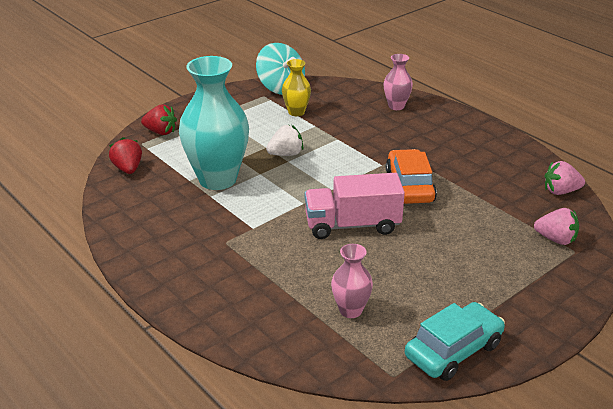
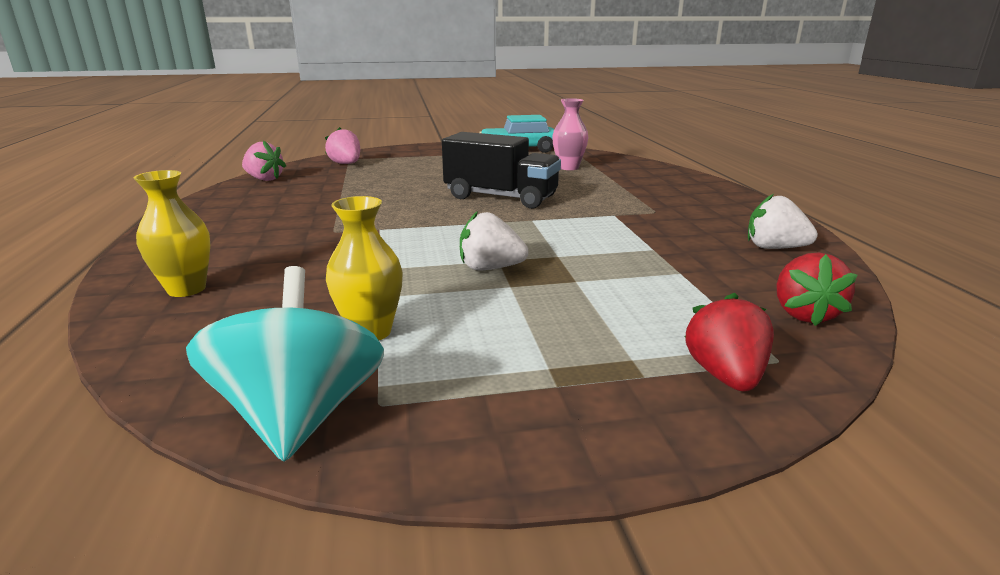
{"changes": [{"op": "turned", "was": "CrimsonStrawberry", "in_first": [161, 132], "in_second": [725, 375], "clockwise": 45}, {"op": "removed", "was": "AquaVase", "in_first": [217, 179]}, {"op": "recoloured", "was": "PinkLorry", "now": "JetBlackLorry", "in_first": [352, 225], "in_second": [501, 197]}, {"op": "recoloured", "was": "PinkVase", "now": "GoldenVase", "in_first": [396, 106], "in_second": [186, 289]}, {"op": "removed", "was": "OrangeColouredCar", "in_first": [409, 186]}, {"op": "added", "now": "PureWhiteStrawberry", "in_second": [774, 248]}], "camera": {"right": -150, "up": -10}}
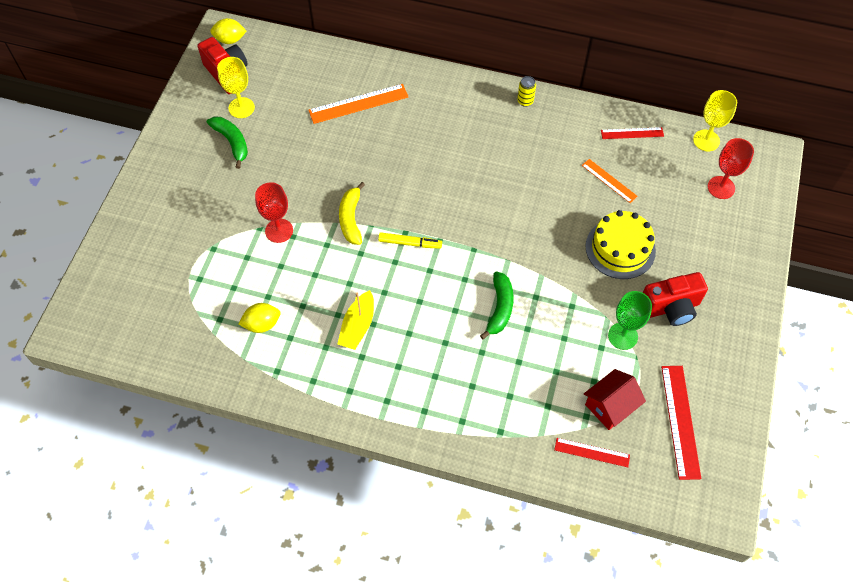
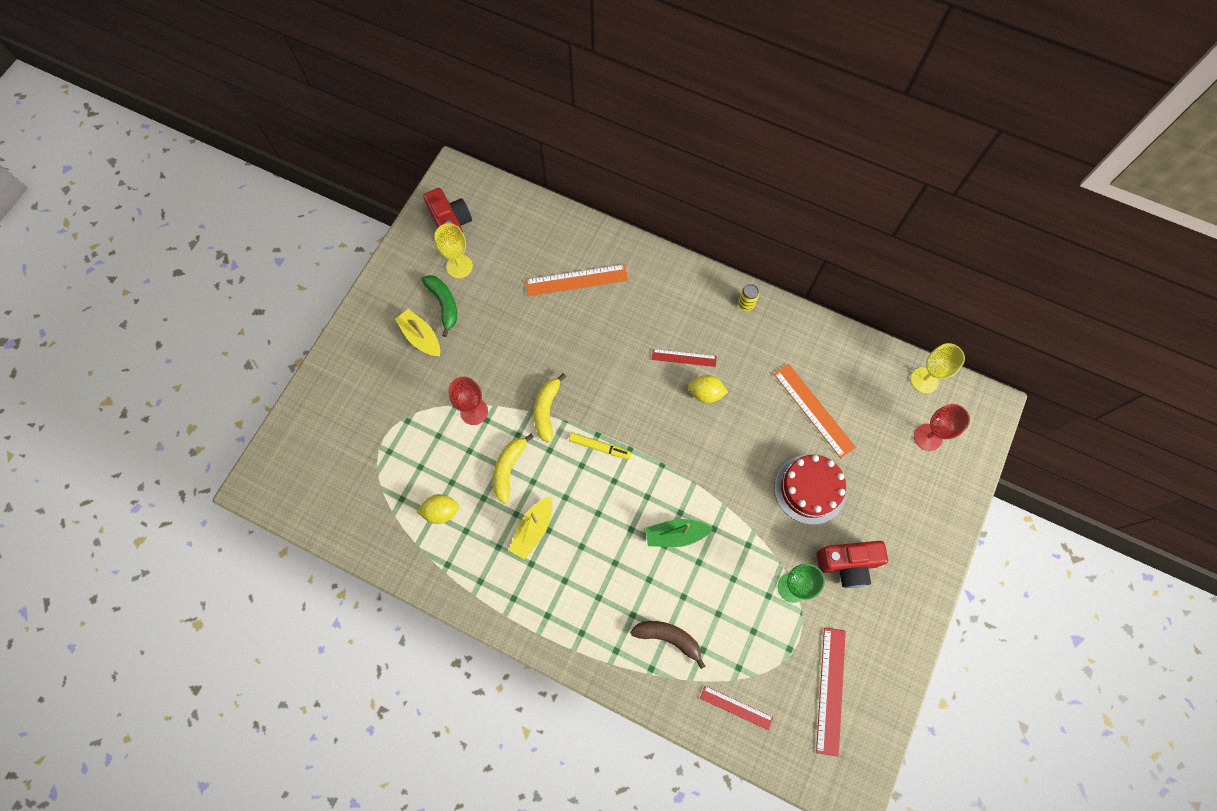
{"changes": [{"op": "moved", "was": "GoldenCitrusFruit", "in_first": [230, 40], "in_second": [705, 393]}, {"op": "replaced", "was": "EmeraldToyBanana", "now": "EmeraldBoat", "in_first": [500, 308], "in_second": [675, 535]}, {"op": "resized", "was": "OrangeColouredRuler", "in_first": [609, 180], "in_second": [814, 410], "ratio": 1.64}, {"op": "removed", "was": "CrimsonToyHouse", "in_first": [610, 406]}, {"op": "recoloured", "was": "GoldenGateau", "now": "CrimsonGateau", "in_first": [620, 248], "in_second": [809, 489]}, {"op": "moved", "was": "CrimsonRuler", "in_first": [632, 133], "in_second": [684, 358]}, {"op": "added", "now": "GoldenBoat", "in_second": [421, 337]}, {"op": "added", "now": "GoldenToyBanana", "in_second": [508, 469]}, {"op": "added", "now": "RussetToyBanana", "in_second": [668, 638]}], "camera": {"right": 10, "up": 10}}
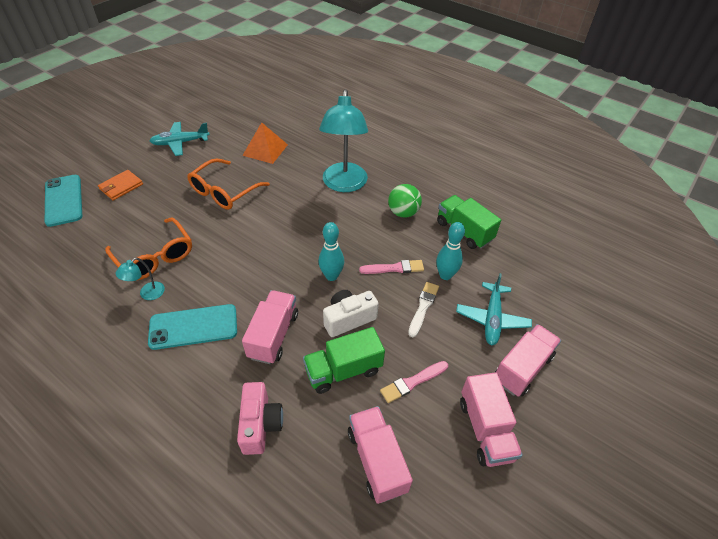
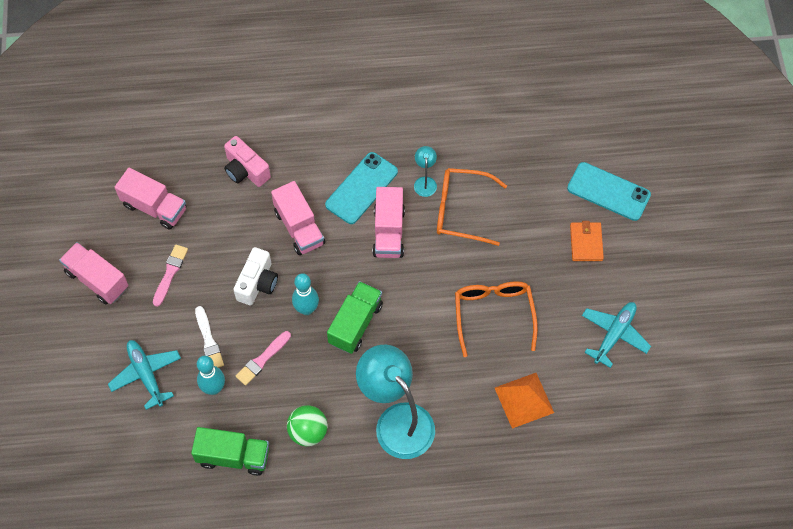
{"changes": [{"op": "moved", "was": "EmeraldLorry", "in_first": [343, 370], "in_second": [355, 324]}, {"op": "moved", "was": "PinkLorry", "in_first": [522, 368], "in_second": [388, 232]}], "camera": {"right": 140, "up": 15}}
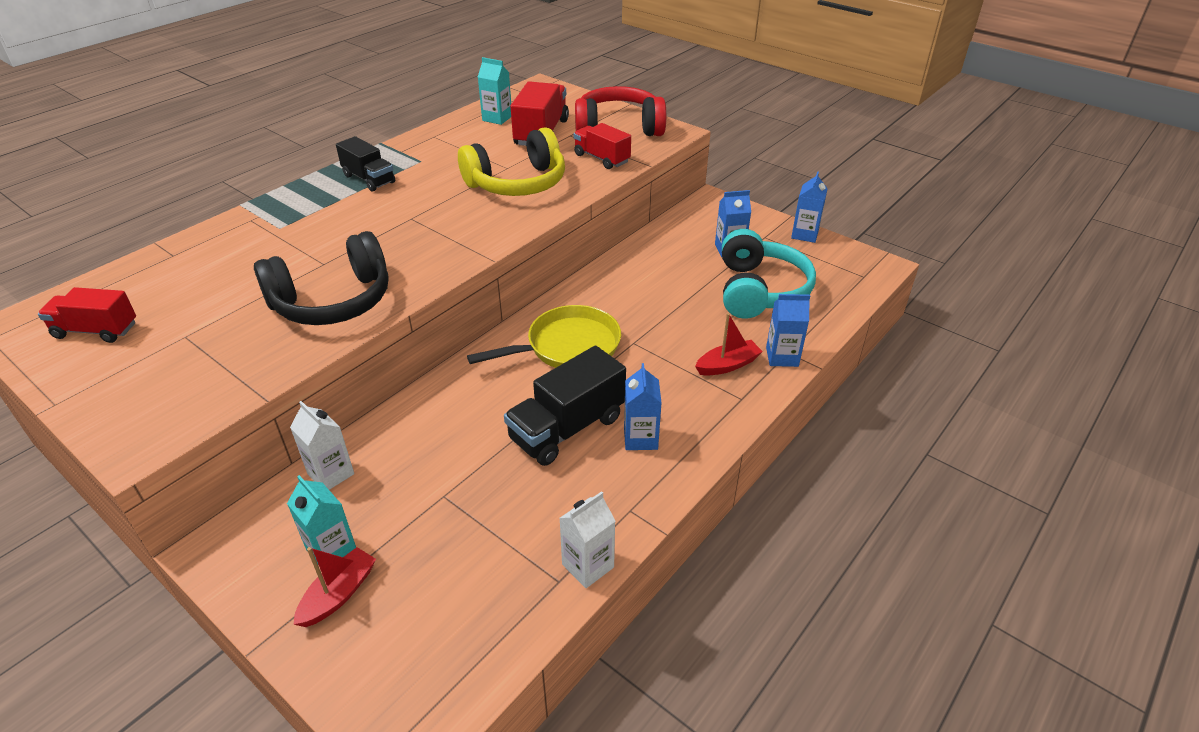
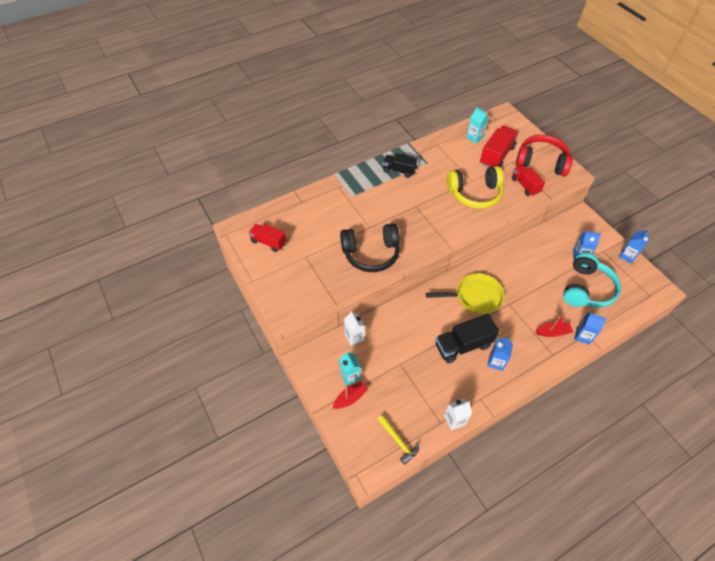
{"changes": [{"op": "turned", "was": "JetBlackLorry", "in_first": [369, 179], "in_second": [399, 171], "clockwise": 135}, {"op": "added", "now": "GoldenCarpenter'sHammer", "in_second": [398, 441]}], "camera": {"right": 20, "up": 15}}
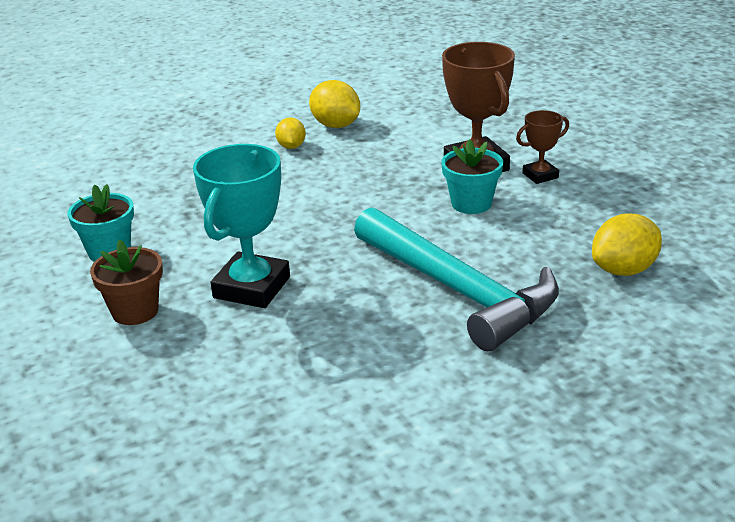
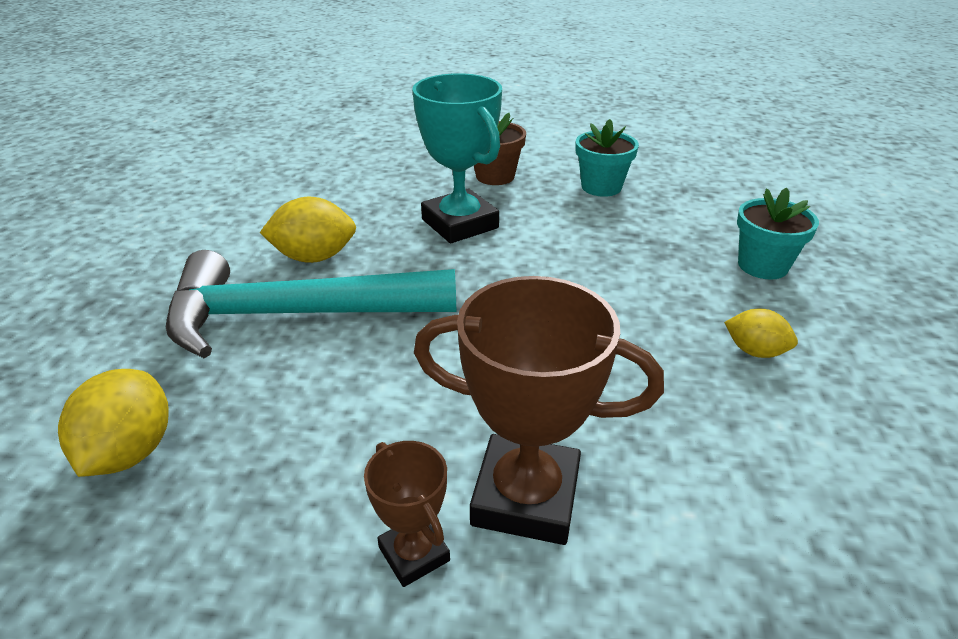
{"changes": [{"op": "moved", "was": "GoldenCitrusFruit", "in_first": [336, 125], "in_second": [314, 257]}, {"op": "moved", "was": "AquaPottedPlant", "in_first": [471, 203], "in_second": [762, 266]}, {"op": "turned", "was": "RussetPrizeCup", "in_first": [540, 175], "in_second": [414, 554], "clockwise": -45}], "camera": {"right": 125, "up": 5}}
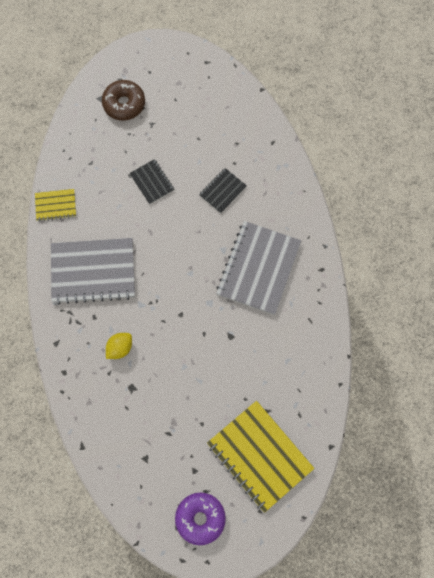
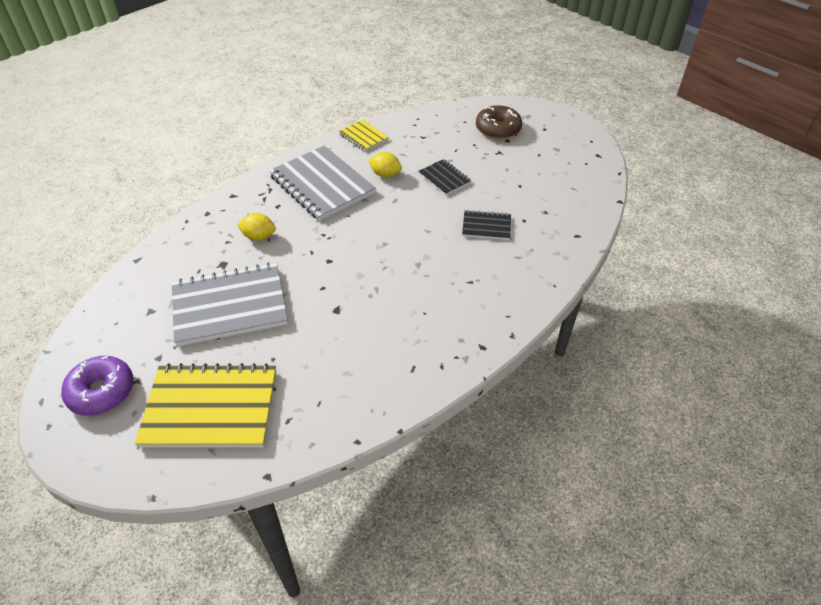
{"changes": [{"op": "turned", "was": "JetBlackNotepad", "in_first": [152, 182], "in_second": [444, 178], "clockwise": -60}, {"op": "turned", "was": "GoldenNotepad", "in_first": [259, 456], "in_second": [210, 408], "clockwise": 75}, {"op": "moved", "was": "GreyNotepad", "in_first": [258, 268], "in_second": [229, 306]}, {"op": "added", "now": "GoldenCitrusFruit", "in_second": [385, 174]}], "camera": {"right": 55, "up": -25}}
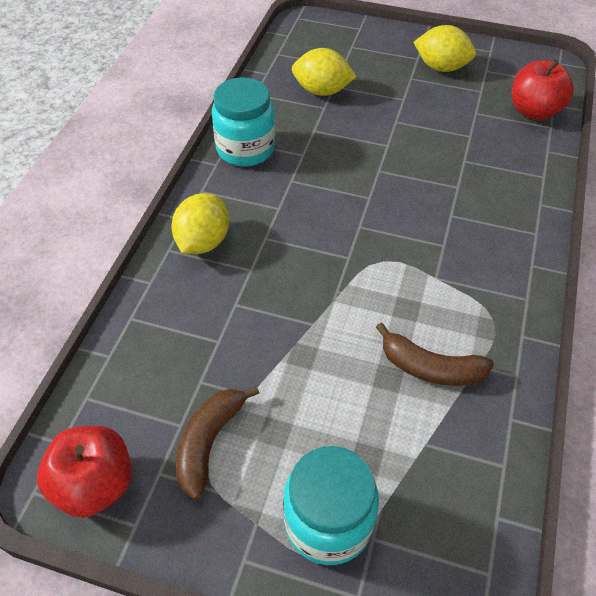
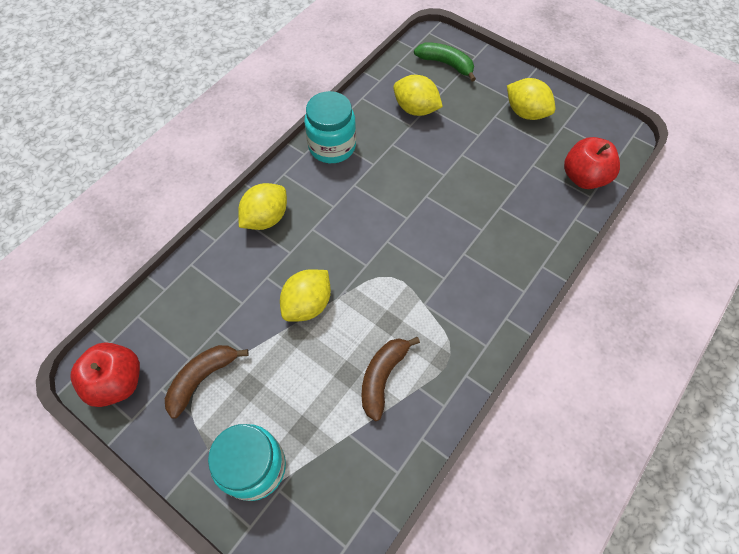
{"changes": [{"op": "turned", "was": "RussetToyBanana", "in_first": [430, 368], "in_second": [382, 377], "clockwise": 75}, {"op": "added", "now": "GoldenCitrusFruit", "in_second": [308, 304]}, {"op": "added", "now": "EmeraldToyBanana", "in_second": [446, 64]}], "camera": {"right": 20, "up": 10}}
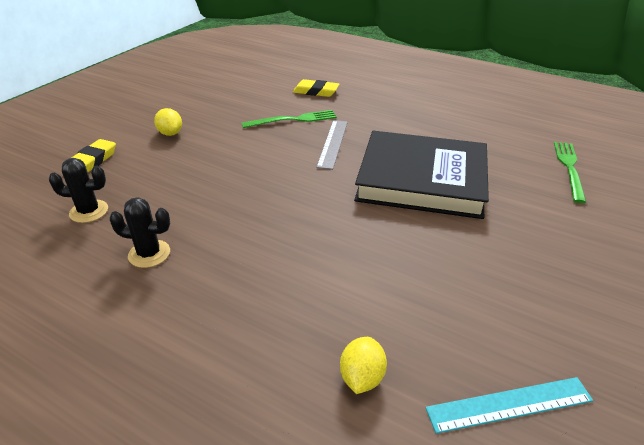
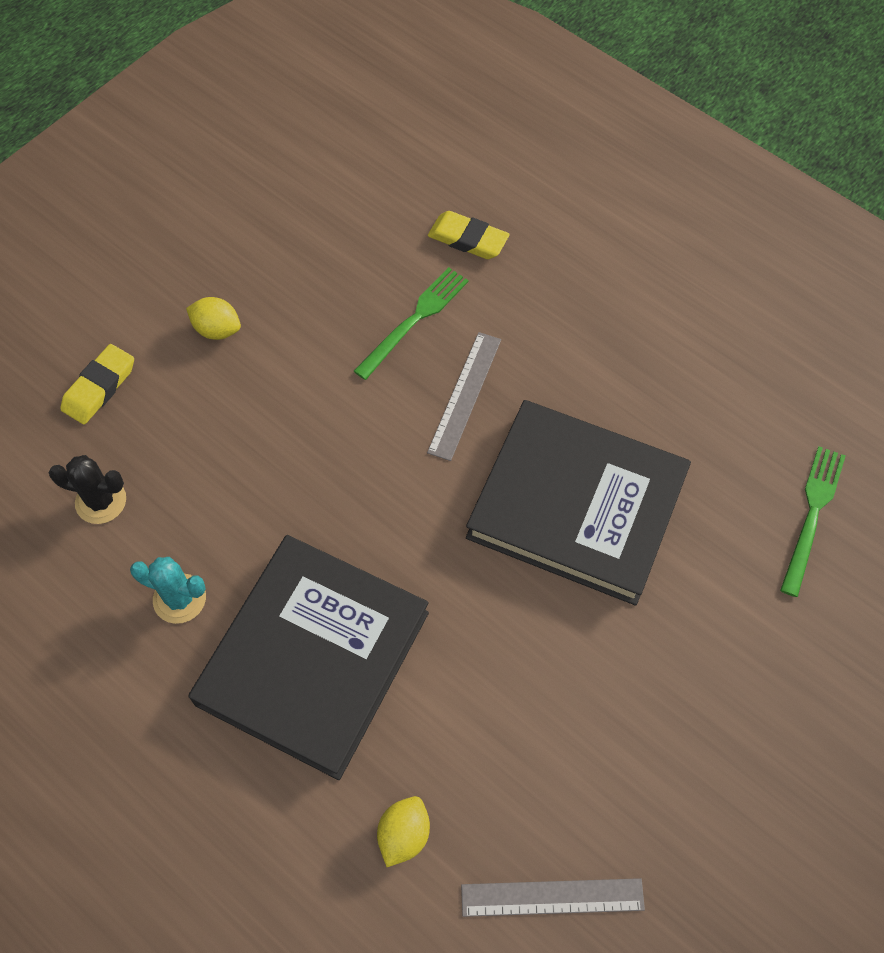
{"changes": [{"op": "recoloured", "was": "JetBlackSaguaroCactus", "now": "AquaSaguaroCactus", "in_first": [149, 254], "in_second": [179, 599]}, {"op": "turned", "was": "GoldenCitrusFruit", "in_first": [170, 133], "in_second": [217, 329], "clockwise": -45}, {"op": "turned", "was": "EmeraldDinnerFork", "in_first": [293, 120], "in_second": [414, 320], "clockwise": -45}, {"op": "recoloured", "was": "AquaRuler", "now": "GreyRuler", "in_first": [509, 404], "in_second": [552, 897]}, {"op": "added", "now": "JetBlackHardback", "in_second": [313, 658]}], "camera": {"right": 10, "up": 25}}
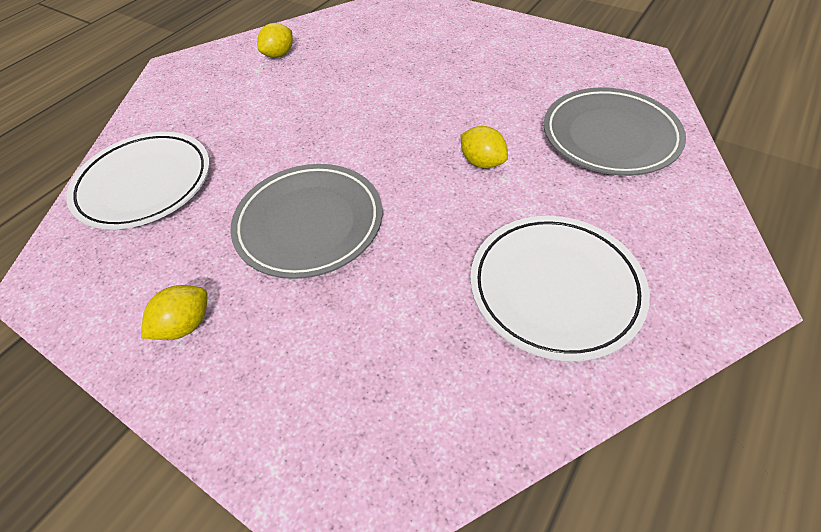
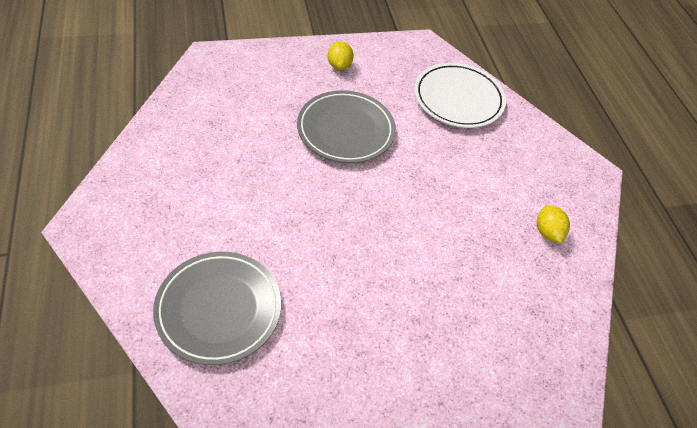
{"changes": [{"op": "removed", "was": "GoldenCitrusFruit", "in_first": [482, 162]}, {"op": "removed", "was": "PureWhiteDinnerPlate", "in_first": [554, 288]}], "camera": {"right": 125, "up": 0}}
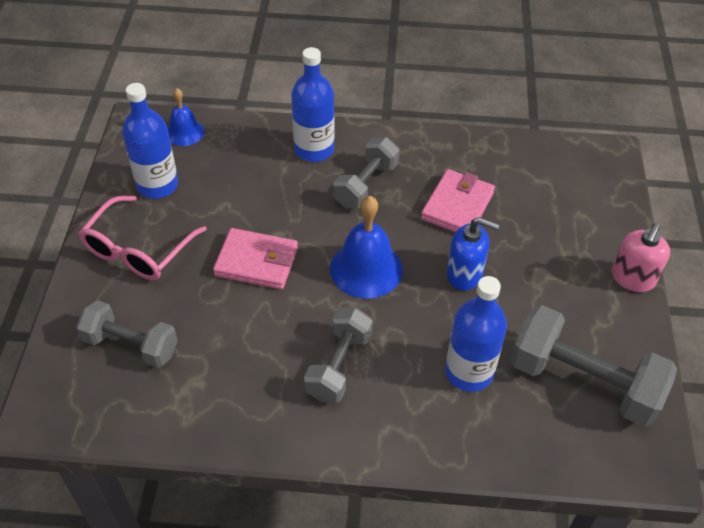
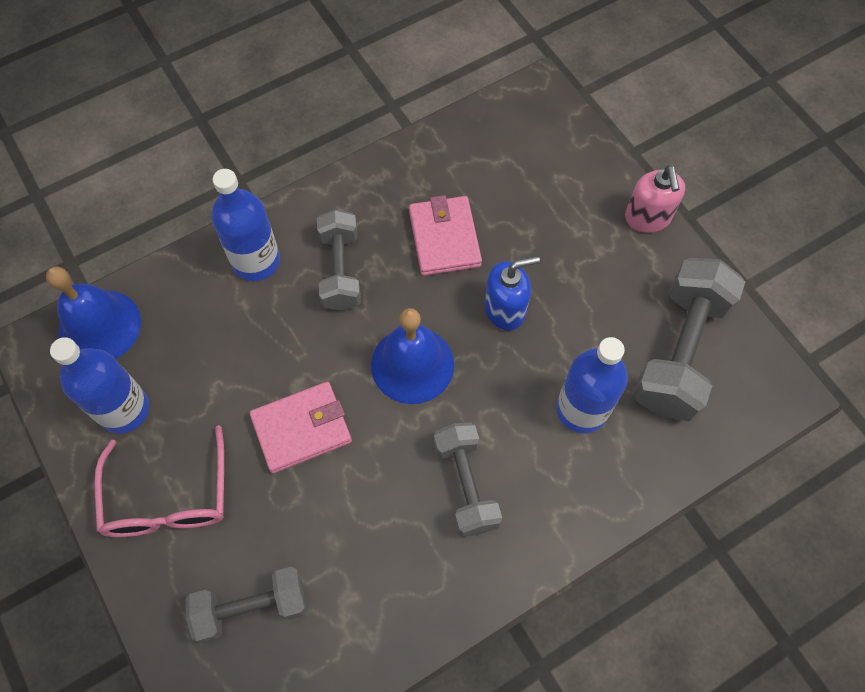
{"changes": [{"op": "resized", "was": "RoyalBlueHandBell", "in_first": [184, 132], "in_second": [99, 326], "ratio": 1.66}, {"op": "turned", "was": "GreyDumbbell", "in_first": [583, 382], "in_second": [679, 352], "clockwise": -60}], "camera": {"right": -35, "up": 15}}
